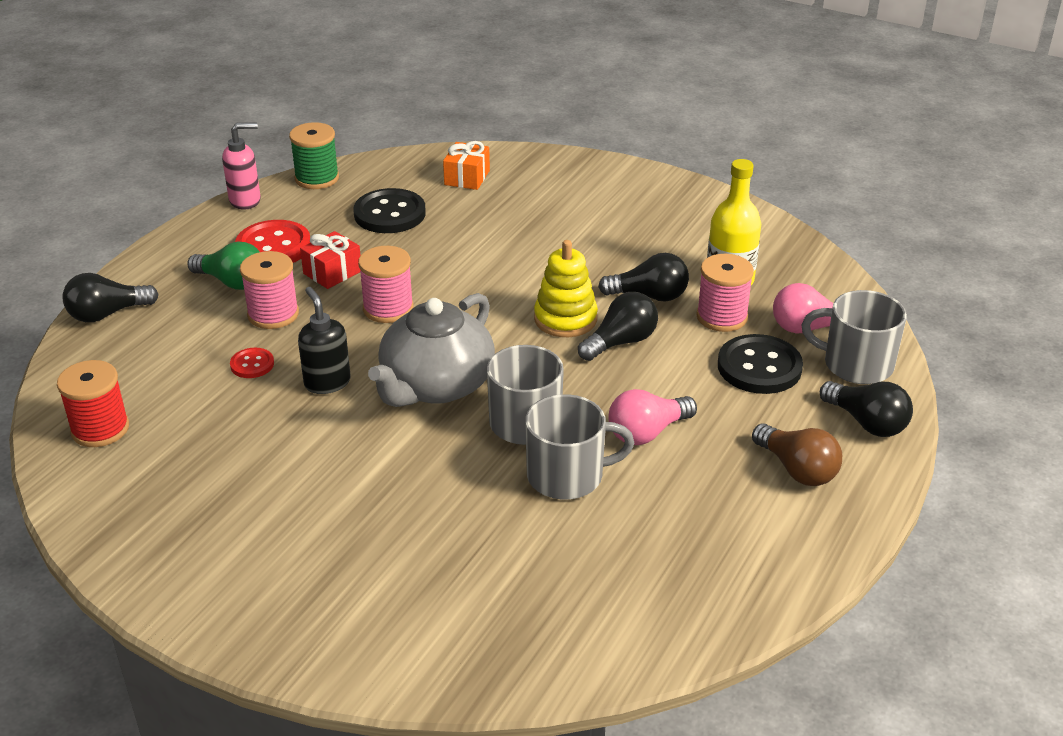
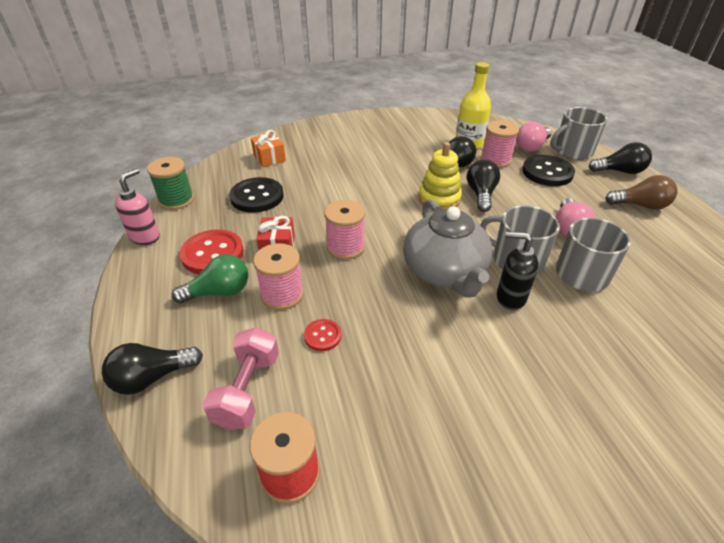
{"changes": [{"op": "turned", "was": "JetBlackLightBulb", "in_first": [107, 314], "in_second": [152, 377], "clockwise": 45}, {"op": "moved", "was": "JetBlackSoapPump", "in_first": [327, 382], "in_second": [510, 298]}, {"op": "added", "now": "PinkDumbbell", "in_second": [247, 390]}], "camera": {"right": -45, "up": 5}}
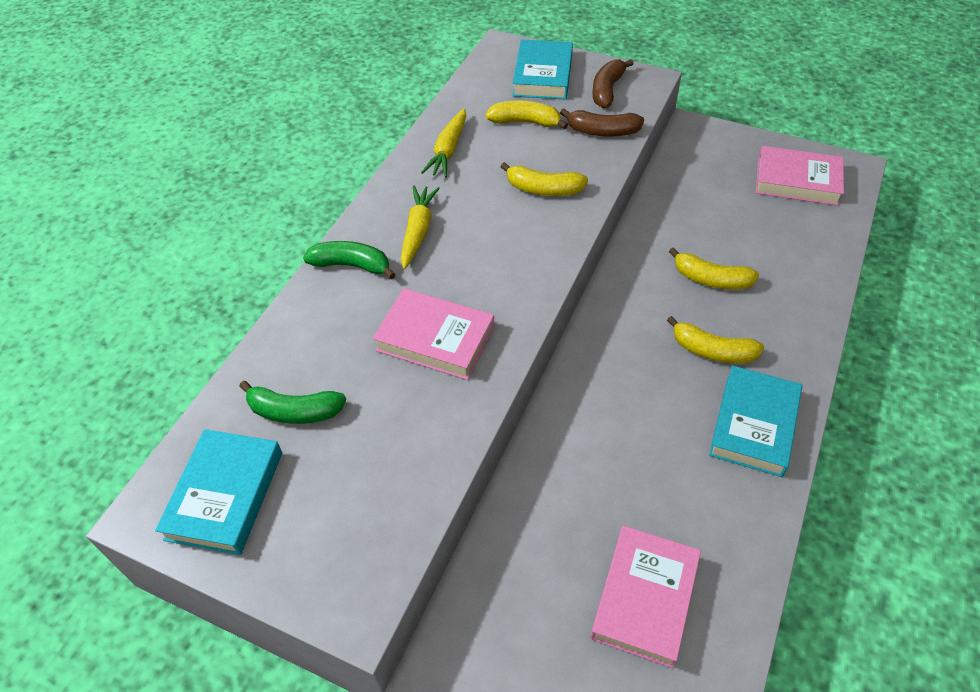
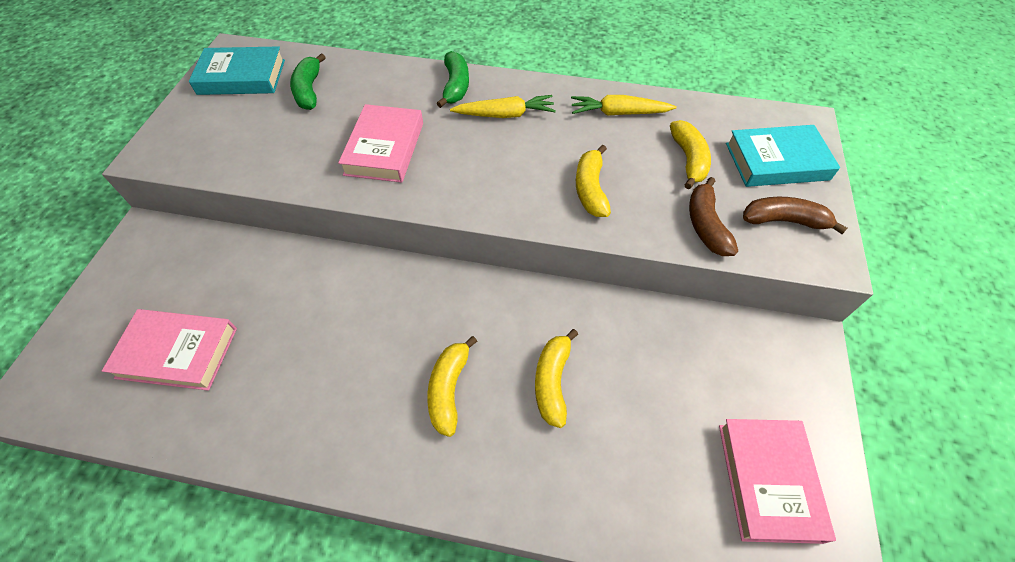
{"changes": [{"op": "removed", "was": "AquaHardback", "in_first": [754, 425]}], "camera": {"right": 75, "up": 5}}
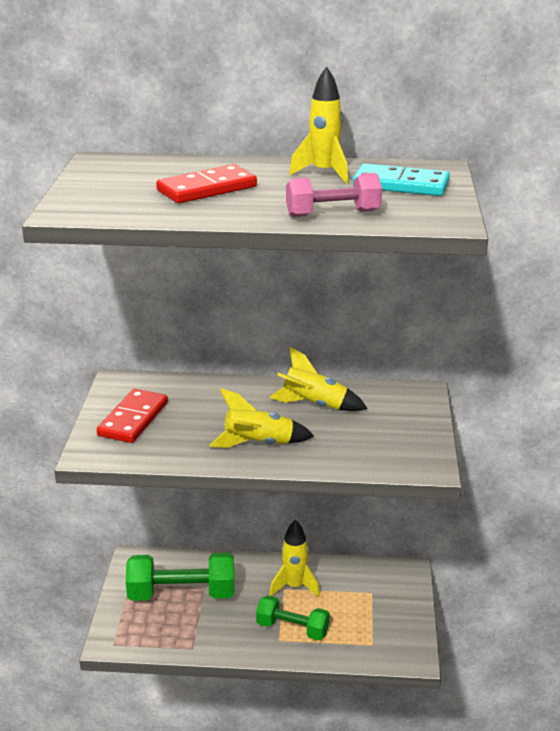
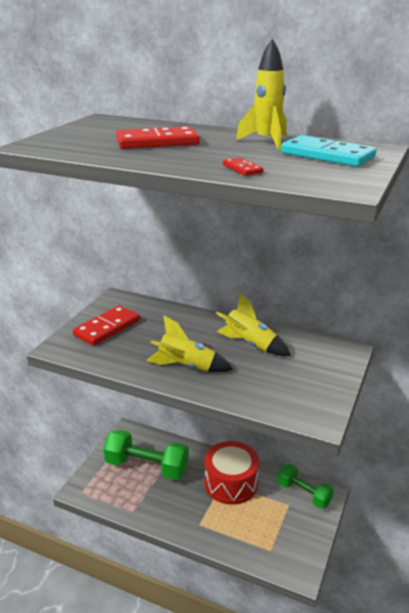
{"changes": [{"op": "moved", "was": "EmeraldDumbbell", "in_first": [292, 628], "in_second": [304, 494]}, {"op": "replaced", "was": "GoldenRocket", "now": "CrimsonDrum", "in_first": [294, 586], "in_second": [231, 483]}, {"op": "replaced", "was": "PinkDumbbell", "now": "CrimsonDominoPiece", "in_first": [333, 213], "in_second": [242, 169]}], "camera": {"right": 20, "up": 0}}
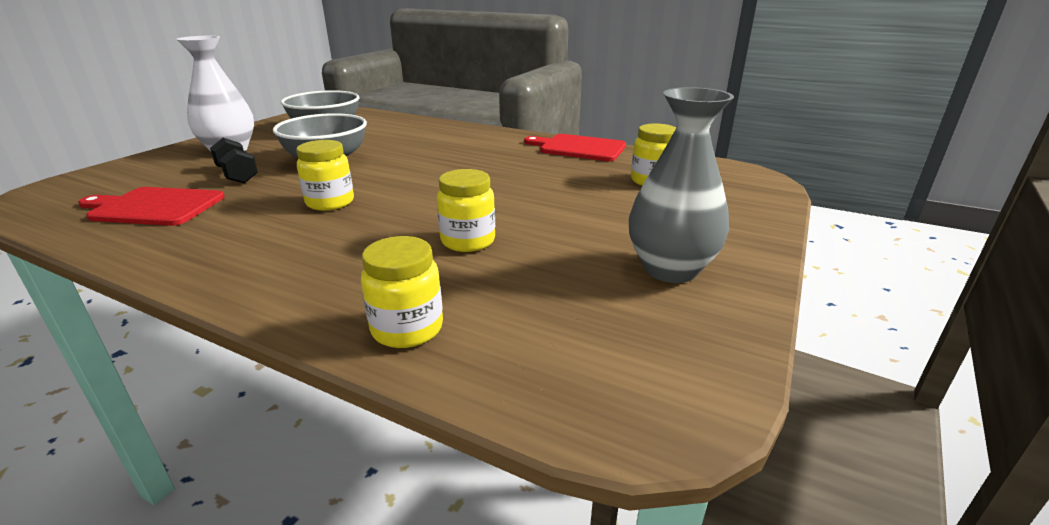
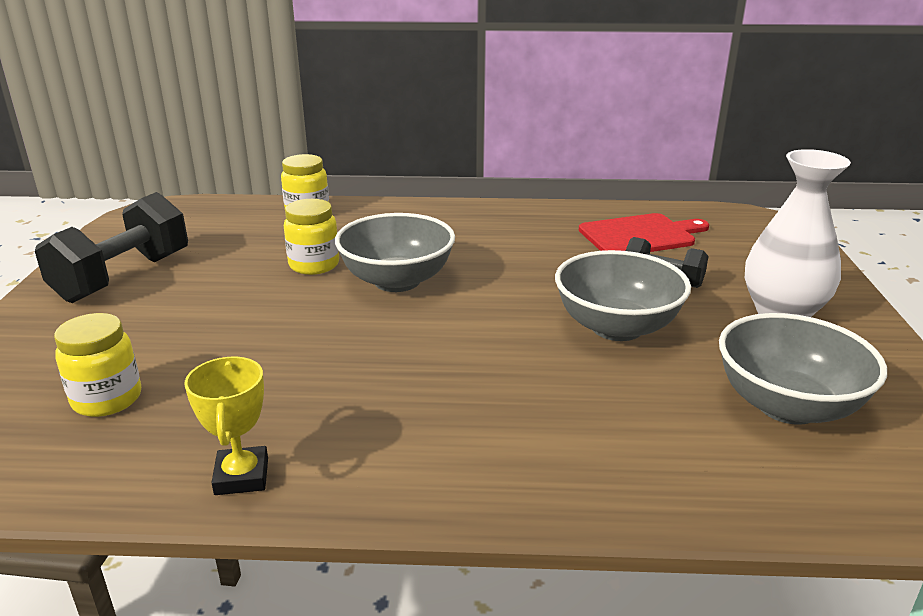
{"changes": [{"op": "removed", "was": "GoldenJamJar", "in_first": [330, 203]}, {"op": "replaced", "was": "CrimsonChoppingBoard", "now": "GoldenPrizeCup", "in_first": [579, 148], "in_second": [241, 476]}, {"op": "replaced", "was": "GreyVase", "now": "JetBlackDumbbell", "in_first": [670, 269], "in_second": [123, 277]}, {"op": "added", "now": "GreyBowl", "in_second": [397, 281]}], "camera": {"right": 155, "up": 0}}
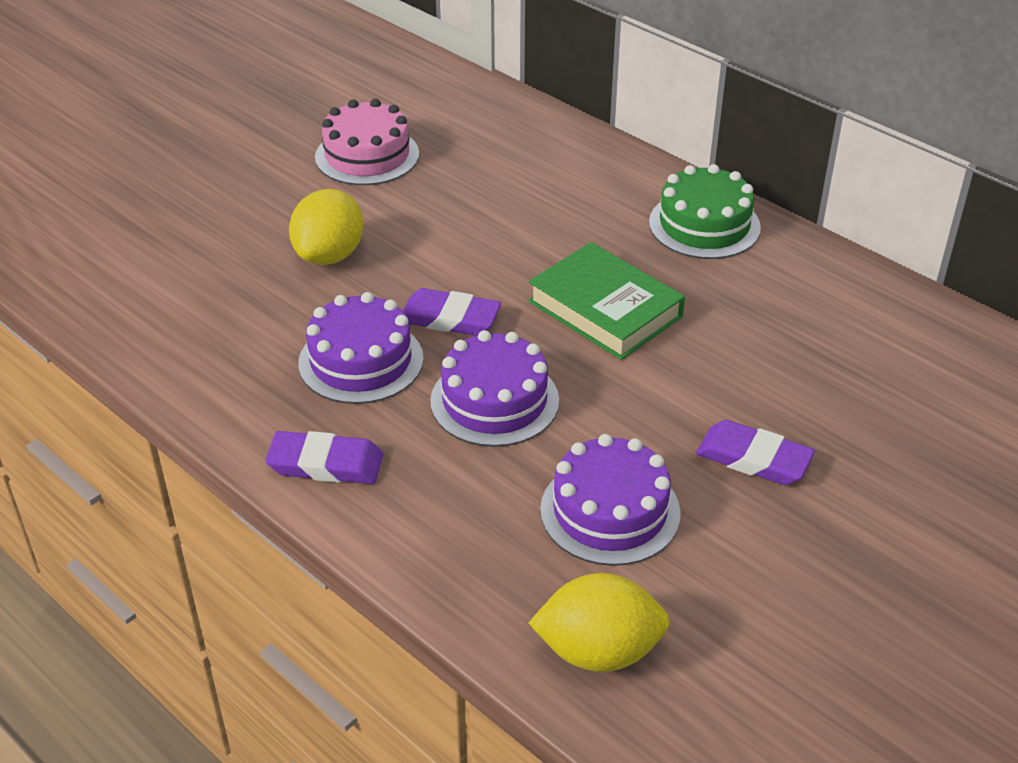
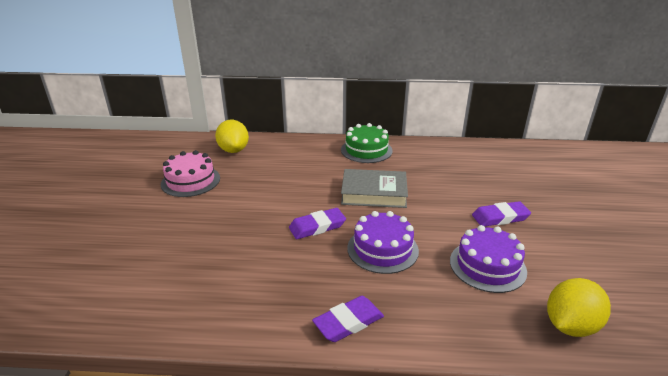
{"changes": [{"op": "moved", "was": "GoldenCitrusFruit", "in_first": [329, 255], "in_second": [233, 150]}, {"op": "removed", "was": "RoyalPurpleGateau", "in_first": [361, 361]}, {"op": "recoloured", "was": "EmeraldHardback", "now": "GreyHardback", "in_first": [605, 309], "in_second": [374, 193]}], "camera": {"right": -40, "up": -10}}
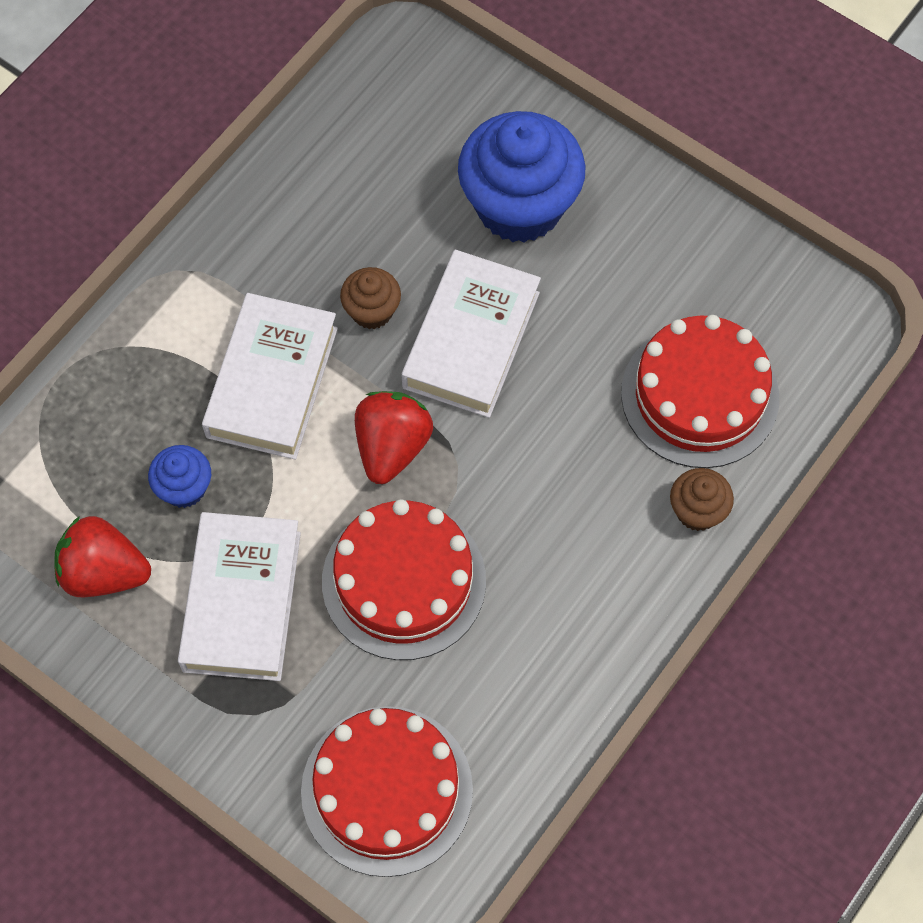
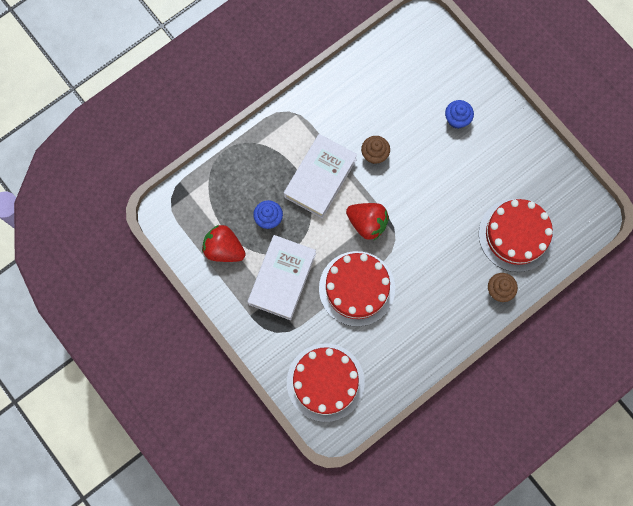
{"changes": [{"op": "turned", "was": "CrimsonStrawberry", "in_first": [392, 447], "in_second": [367, 223], "clockwise": 90}, {"op": "removed", "was": "PureWhiteHardback", "in_first": [471, 340]}, {"op": "resized", "was": "RoyalBlueMuffin", "in_first": [519, 205], "in_second": [457, 119], "ratio": 0.47}], "camera": {"right": 15, "up": 10}}
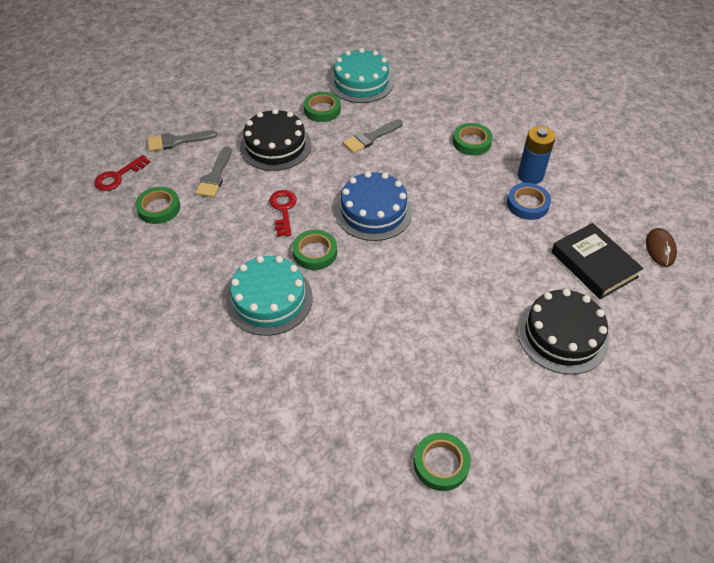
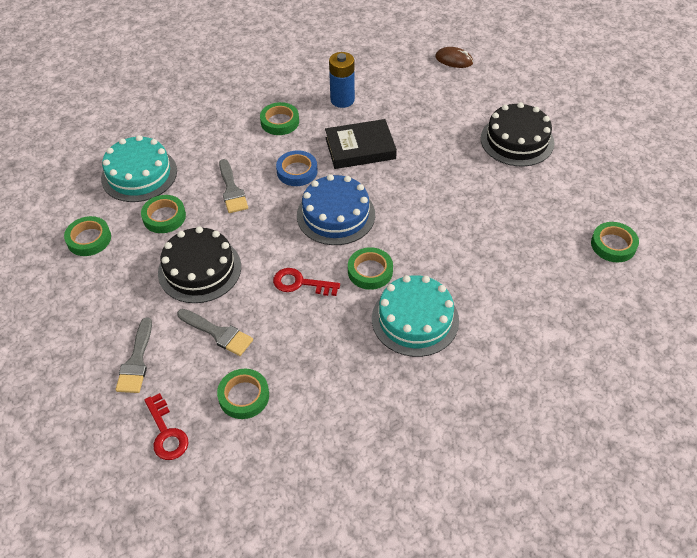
{"changes": [{"op": "moved", "was": "RoyalBlueTape", "in_first": [527, 204], "in_second": [297, 171]}, {"op": "moved", "was": "JetBlackHardback", "in_first": [594, 264], "in_second": [360, 148]}, {"op": "added", "now": "EmeraldTape", "in_second": [89, 239]}], "camera": {"right": -70, "up": 0}}
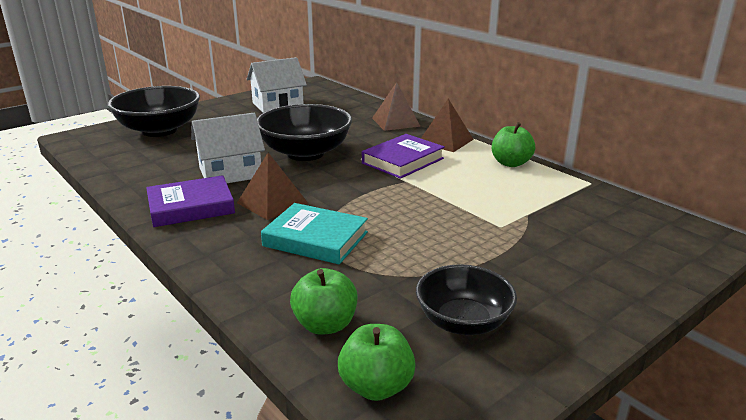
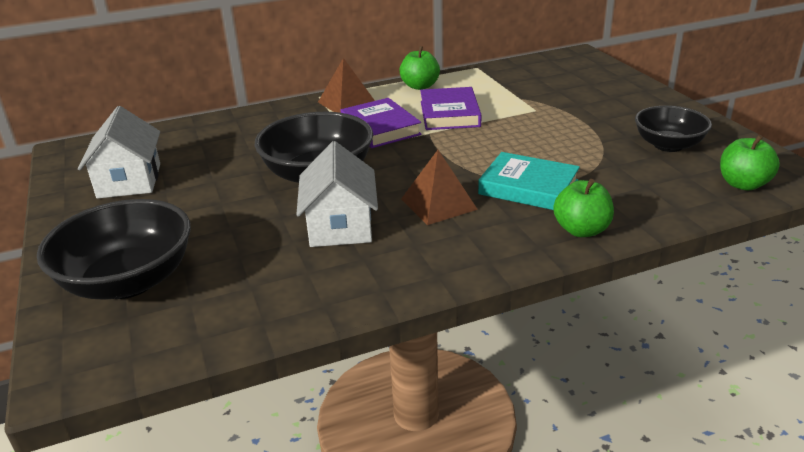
{"changes": [{"op": "moved", "was": "RoyalPurpleHardback", "in_first": [191, 207], "in_second": [449, 114]}, {"op": "turned", "was": "AquaHardback", "in_first": [315, 239], "in_second": [528, 187], "clockwise": 75}, {"op": "moved", "was": "EmeraldAppleFruit", "in_first": [325, 324], "in_second": [581, 230]}, {"op": "removed", "was": "RussetPyramidShape", "in_first": [396, 122]}], "camera": {"right": -70, "up": 5}}
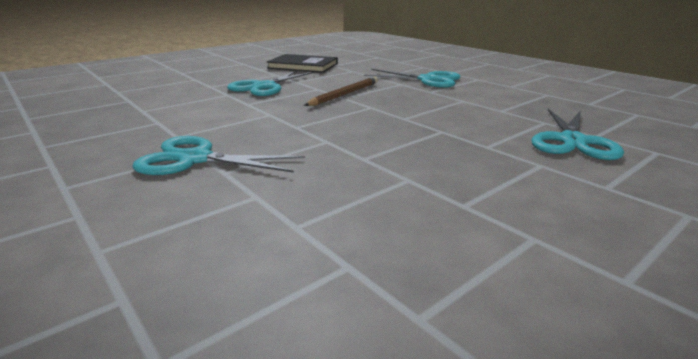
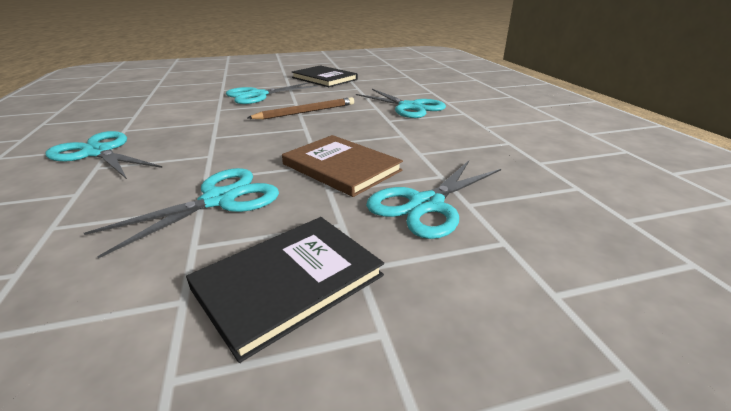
{"changes": [{"op": "added", "now": "AquaPairOfScissors", "in_second": [219, 200]}, {"op": "added", "now": "JetBlackHardback", "in_second": [288, 282]}, {"op": "added", "now": "RussetHardback", "in_second": [341, 167]}], "camera": {"right": 25, "up": 5}}
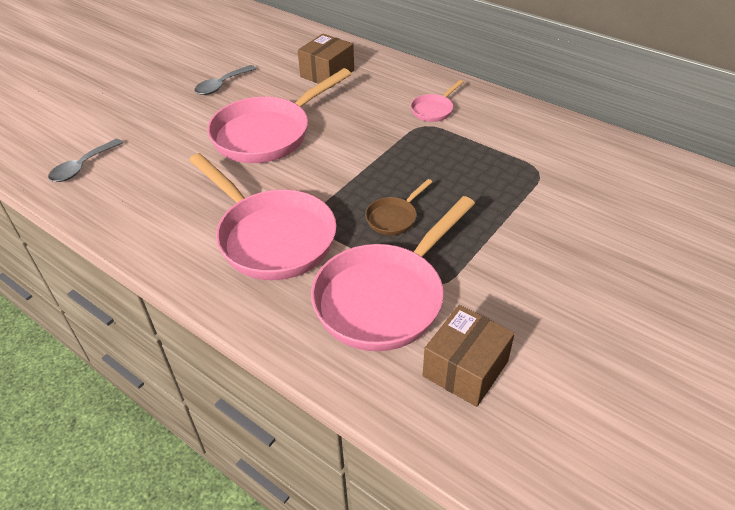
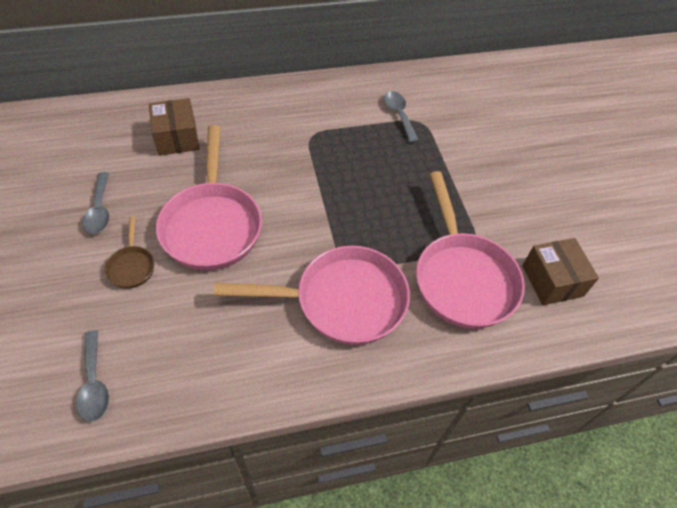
{"changes": [{"op": "moved", "was": "RussetFryingPan", "in_first": [394, 218], "in_second": [132, 266]}, {"op": "removed", "was": "PinkFryingPan", "in_first": [434, 110]}, {"op": "added", "now": "GreyTablespoon", "in_second": [399, 115]}], "camera": {"right": -55, "up": 10}}
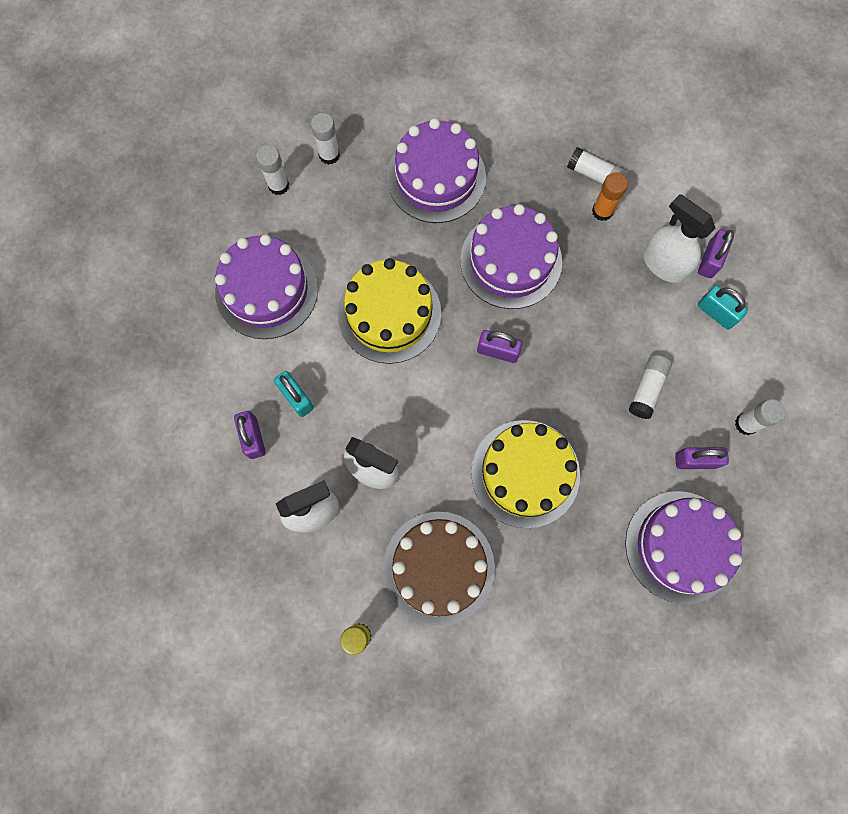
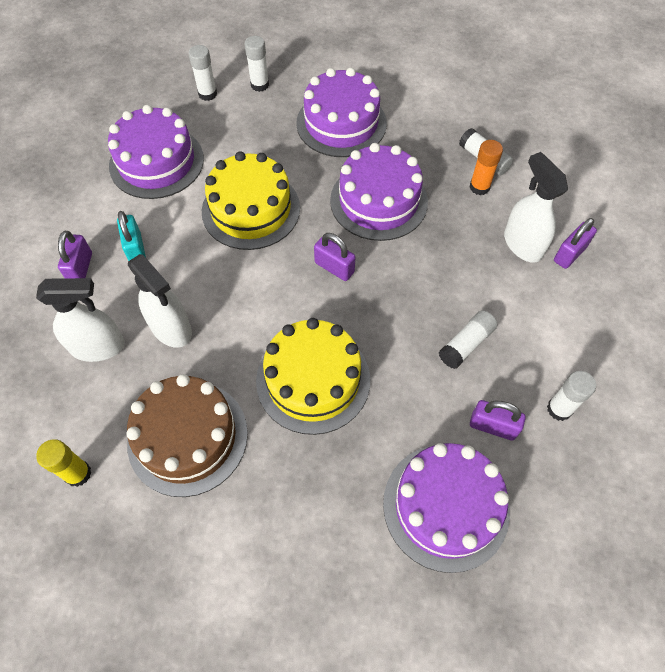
{"changes": [{"op": "removed", "was": "AquaPadlock", "in_first": [716, 313]}], "camera": {"right": 20, "up": -15}}
